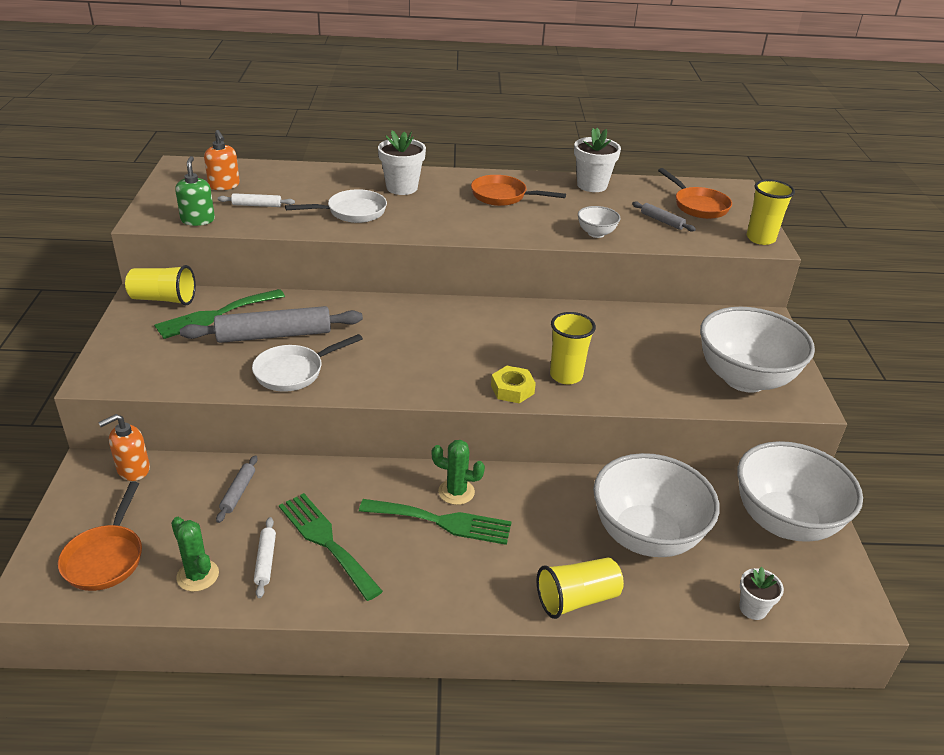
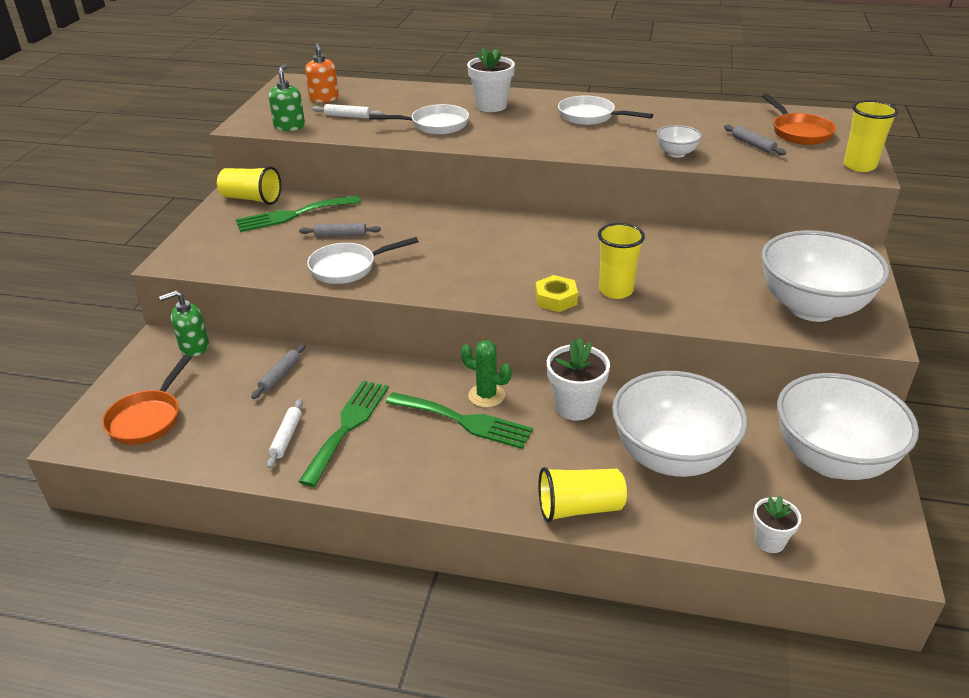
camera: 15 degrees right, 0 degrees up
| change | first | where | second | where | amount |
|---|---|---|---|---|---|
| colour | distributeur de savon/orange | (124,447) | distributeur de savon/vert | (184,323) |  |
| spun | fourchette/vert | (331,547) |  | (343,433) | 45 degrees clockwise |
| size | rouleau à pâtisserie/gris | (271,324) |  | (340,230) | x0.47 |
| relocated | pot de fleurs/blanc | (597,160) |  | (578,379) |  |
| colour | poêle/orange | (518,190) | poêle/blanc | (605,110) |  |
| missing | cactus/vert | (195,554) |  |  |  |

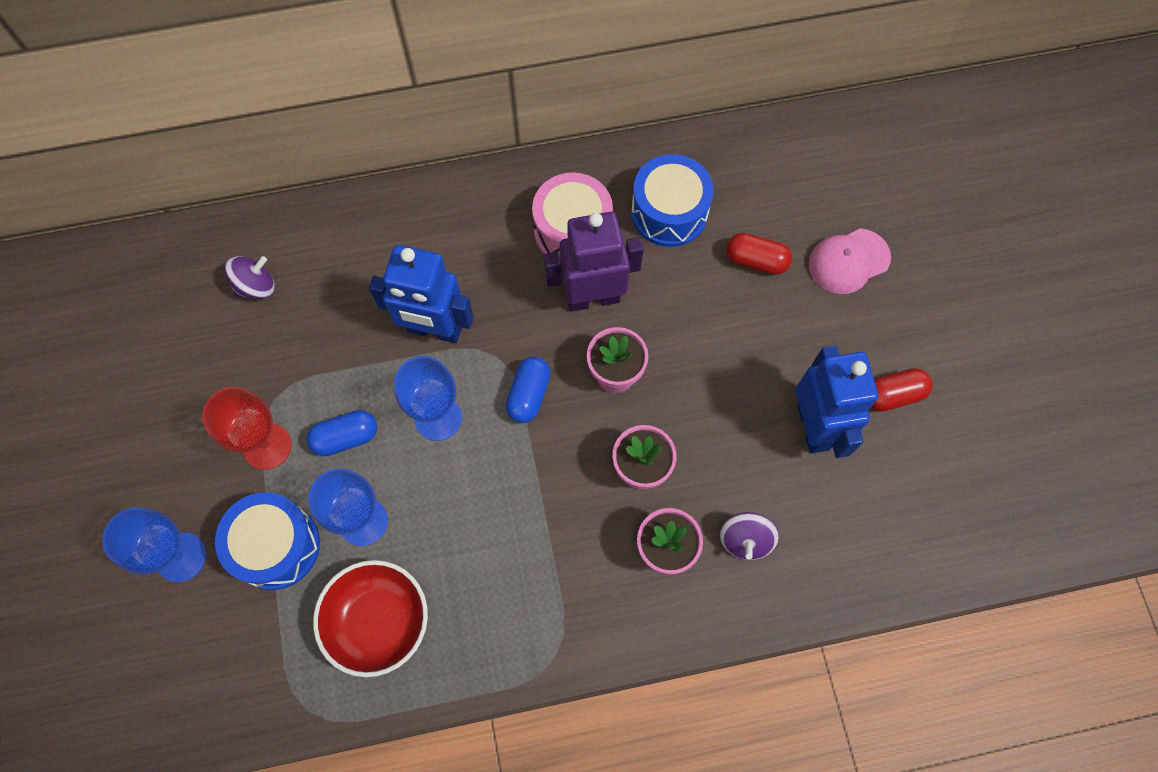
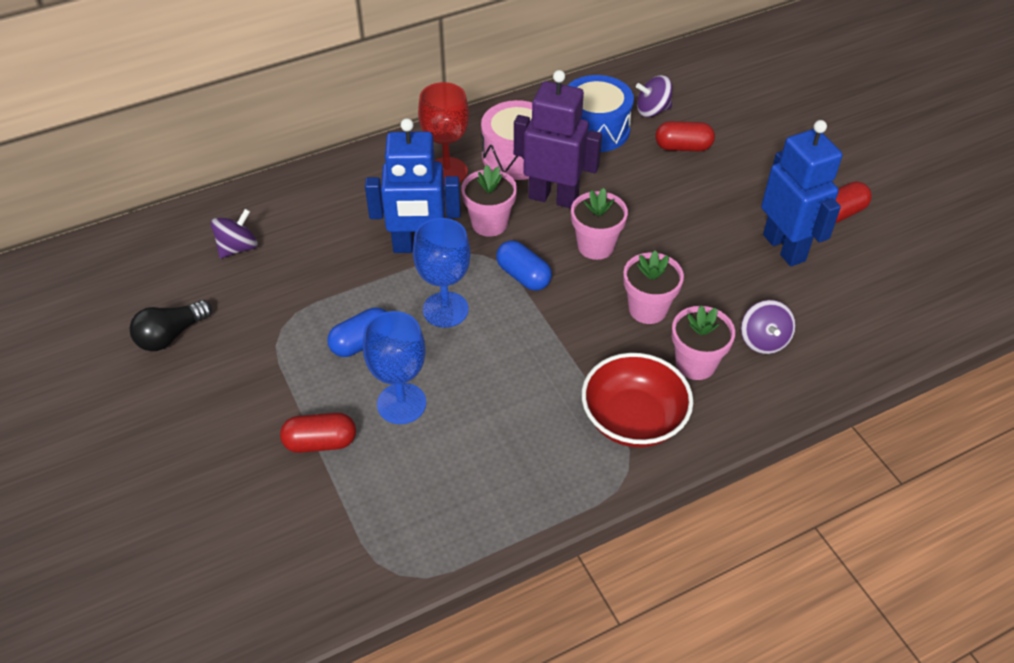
camera: 15 degrees left, 20 degrees down
| change | first | where | second | where | amount |
|---|---|---|---|---|---|
| appeared |  |  | ampoule/noir | (171,325) |  |
| exchanged | tambour/bleu | (267,541) | gélule/rouge | (318,432) |  |
| relocated | verre à pied/rouge | (247,428) |  | (443,132) |  |
| appeared |  |  | pot de fleurs/rose | (489,201) |  |
| spun | gélule/bleu | (527,390) |  | (524,265) | 45 degrees counterclockwise |
| spun | robot/violet | (594,262) |  | (558,139) | 45 degrees clockwise |
| relocated | bol/rouge | (370,618) |  | (637,400) |  |
| appeared |  |  | toupie/violet | (654,96) |  |
| missing | verre à pied/bleu | (154,544) |  |  |  |
| missing | casquette/rose | (849,261) |  |  |  |

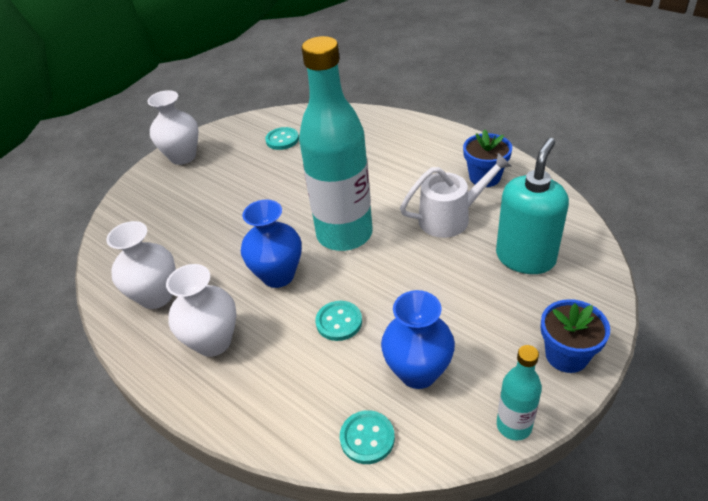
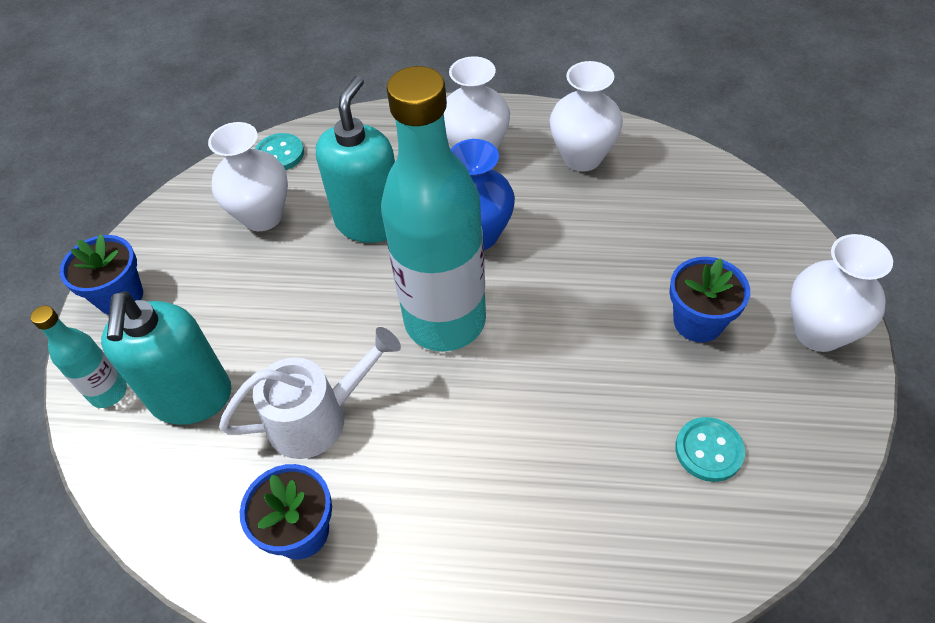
camera: 145 degrees right, 10 degrees up
| change | first | where | second | where | amount |
|---|---|---|---|---|---|
| relocated | bouteille/turquoise | (519,393) |  | (79,357) |  |
| colour | vase/bleu | (418,339) | vase/blanc | (248,176) |  |
| spun | arrosoir/blanc | (456,195) |  | (310,393) | 150 degrees counterclockwise |
| exchanged | bouton/turquoise | (339,321) | distributeur de savon/turquoise | (355,159) |  |
| appeared |  |  | pot de fleurs/bleu | (709,299) |  |

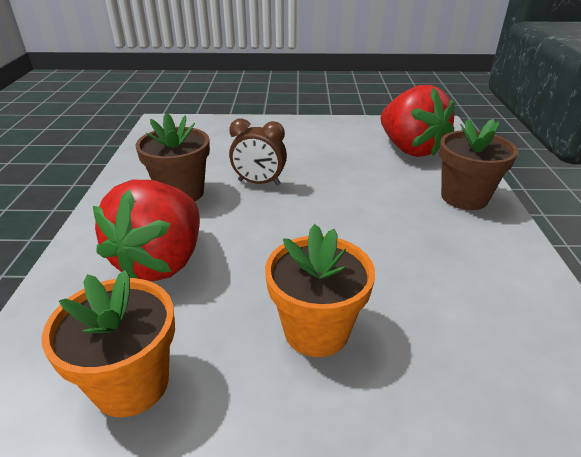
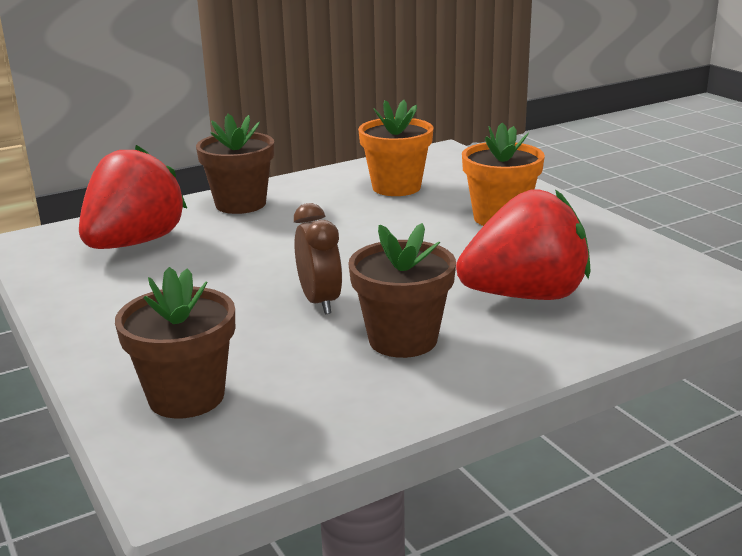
camera: 120 degrees left, 10 degrees down
| change | first | where | second | where | amount |
|---|---|---|---|---|---|
| appeared |  |  | pot de fleurs/marron | (175,343) |  |
| relocated | pot de fleurs/orange | (108,343) |  | (396,148) |  |

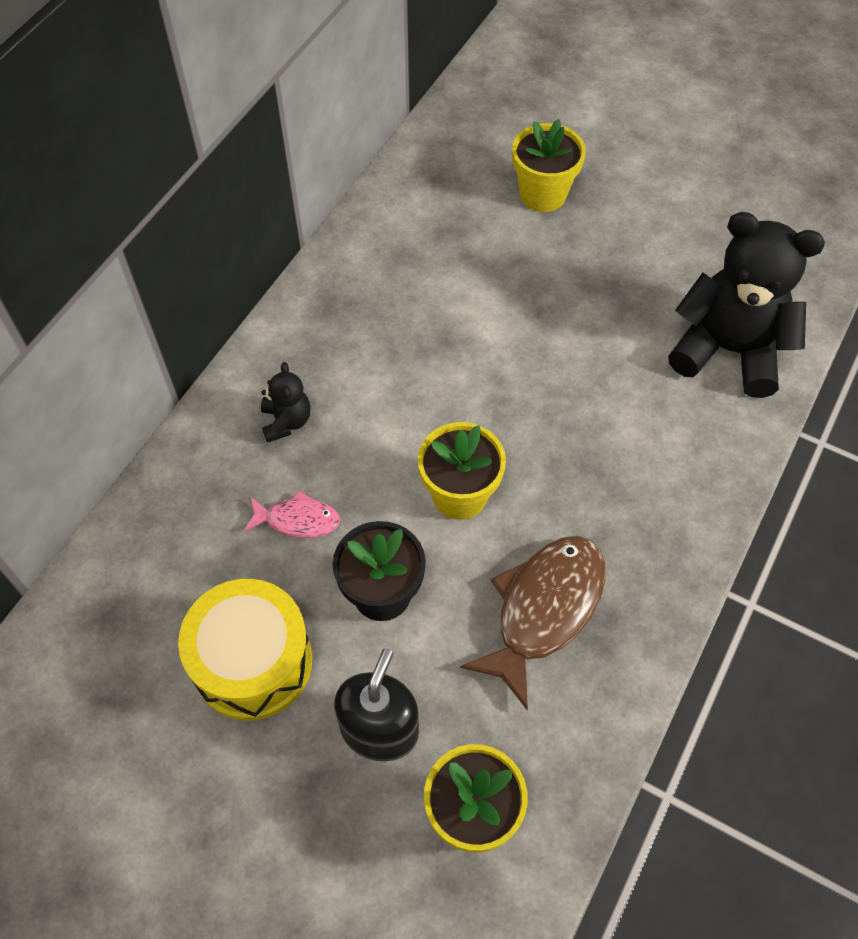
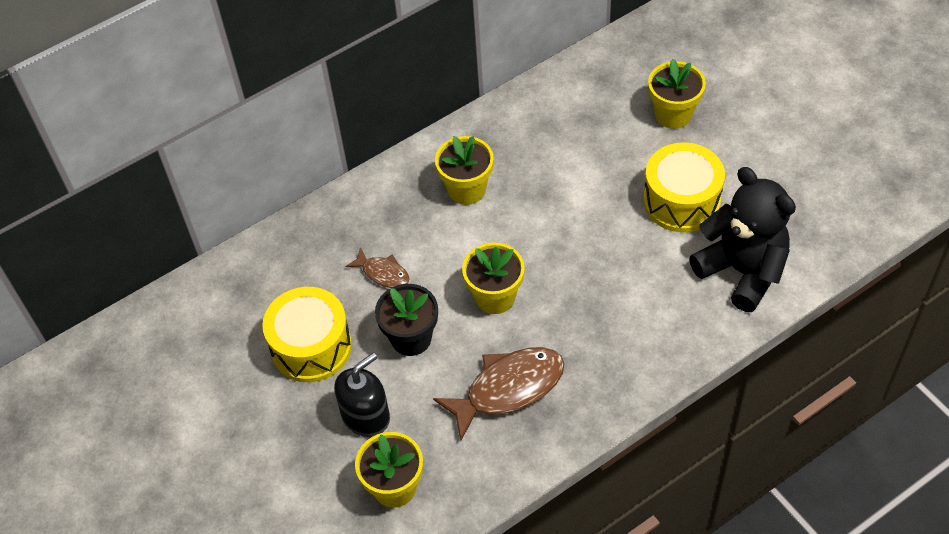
camera: 30 degrees right, 5 degrees down
| change | first | where | second | where | amount |
|---|---|---|---|---|---|
| colour | poisson/rose | (292,514) | poisson/marron | (377,267) |  |
| appeared |  |  | pot de fleurs/jaune | (464,170) |  |
| appeared |  |  | tambour/jaune | (684,187) |  |
| missing | ours en peluche/noir | (286,402) |  |  |  |

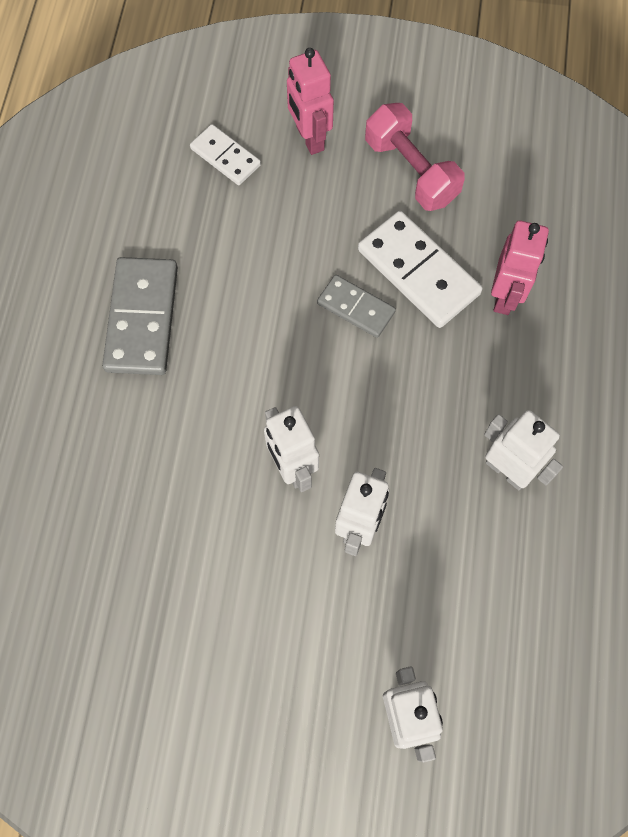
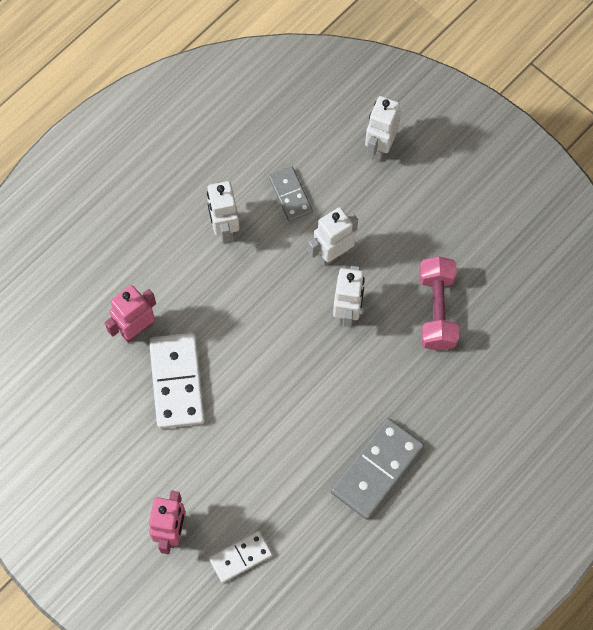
camera: 145 degrees left, 0 degrees up
| change | first | where | second | where | amount |
|---|---|---|---|---|---|
| spun | domino/blanc | (225,154) |  | (240,557) | 75 degrees clockwise |
| relocated | domino/gris | (356,306) |  | (291,194) |  |
| relocated | haltère/rose | (415,157) |  | (439,303) |  |

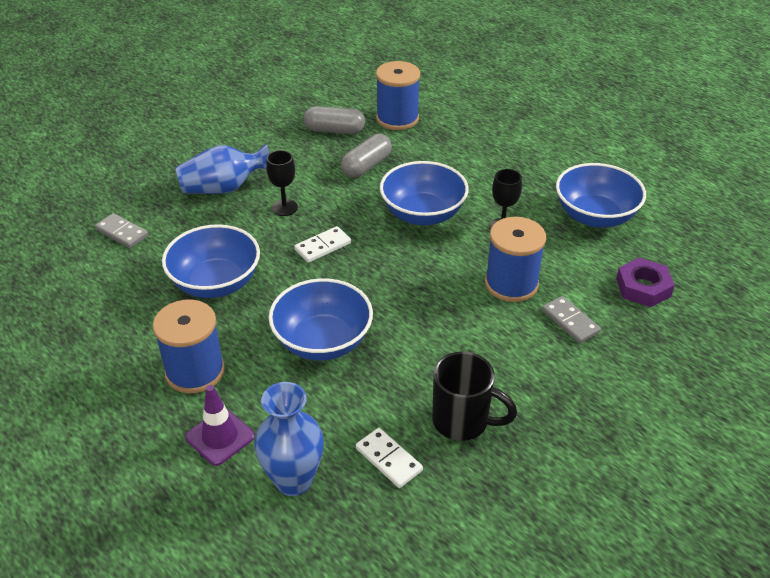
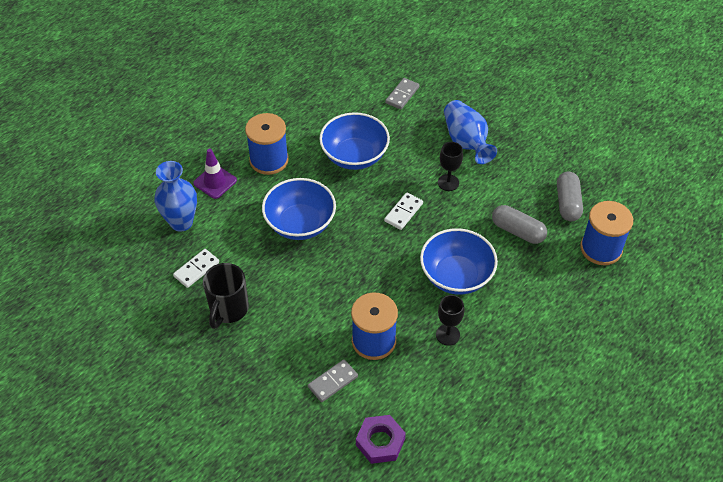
camera: 85 degrees right, 10 degrees up
| change | first | where | second | where | amount |
|---|---|---|---|---|---|
| spun | domino/blanc | (322,244) |  | (403,211) | 75 degrees clockwise |
| missing | bol/bleu | (601,195) |  |  |  |

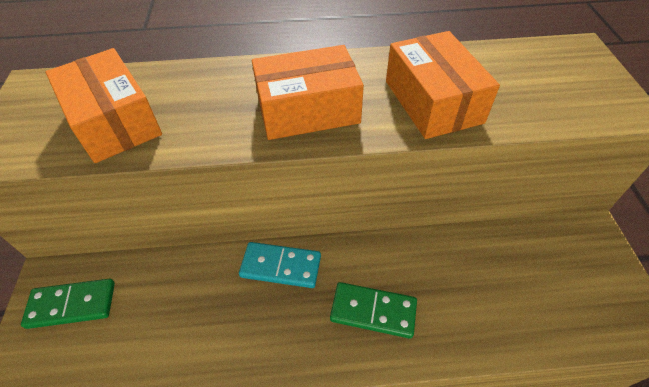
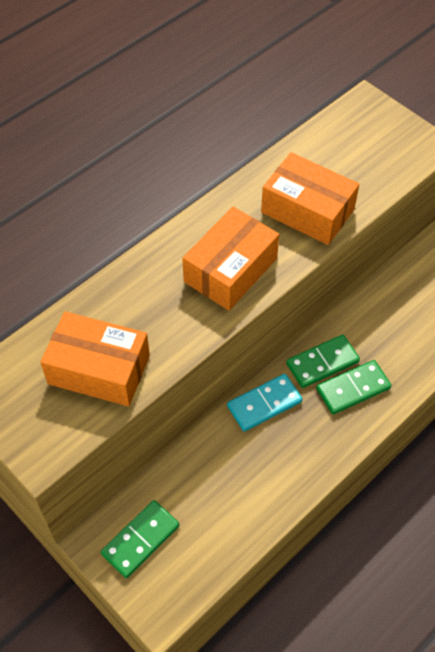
camera: 40 degrees left, 5 degrees up
| change | first | where | second | where | amount |
|---|---|---|---|---|---|
| appeared |  |  | domino/vert | (323,361) |  |

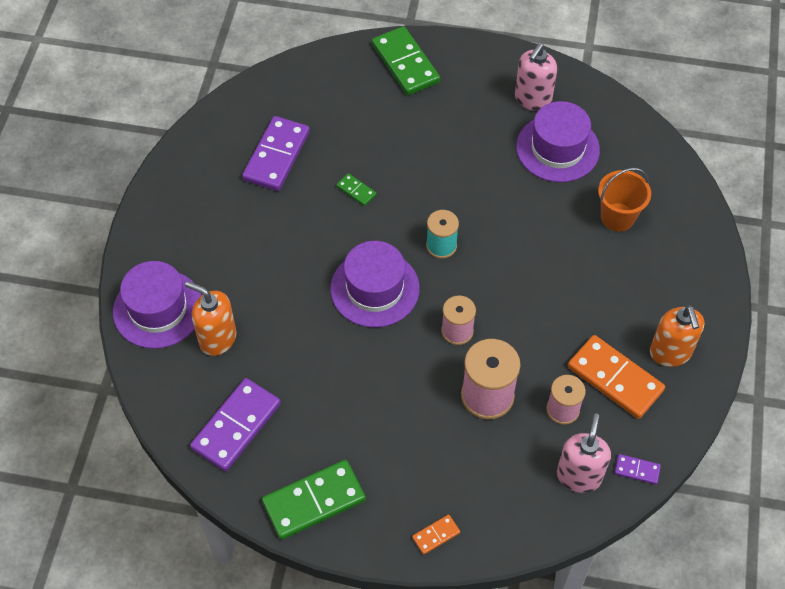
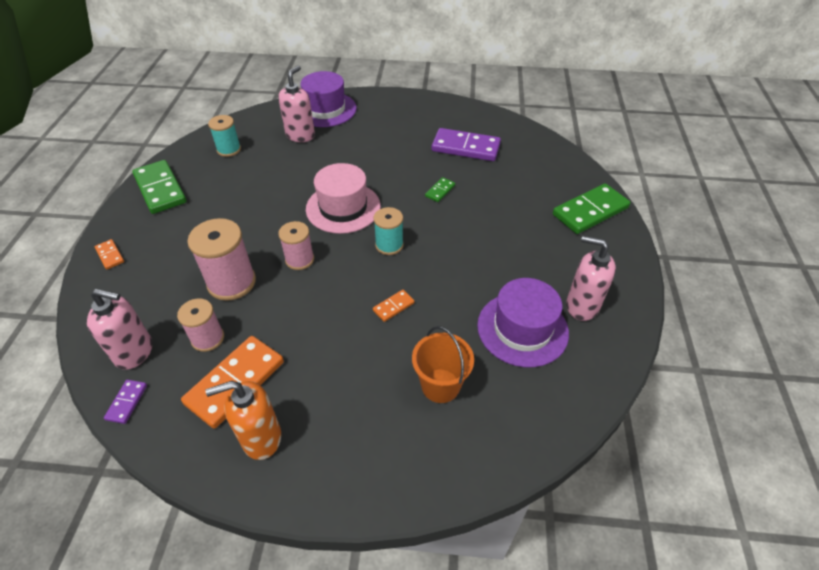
camera: 85 degrees right, 10 degrees down
| change | first | where | second | where | amount |
|---|---|---|---|---|---|
| exchanged | domino/violet | (235,424) | bobine/turquoise | (224,136) |  |
| colour | distributeur de savon/orange | (210,318) | distributeur de savon/rose | (296,104) |  |
| colour | chapeau/violet | (375,284) | chapeau/rose | (343,198) |  |
| appeared |  |  | domino/orange | (394,306) |  |

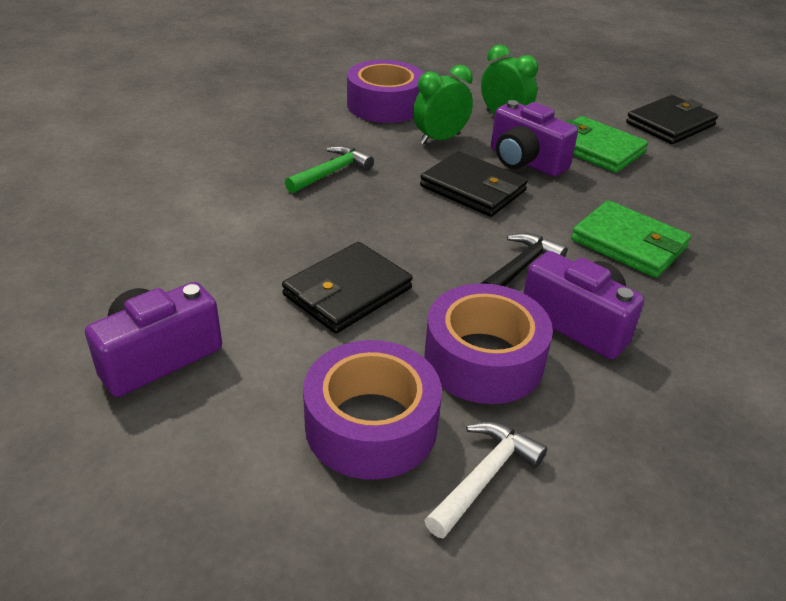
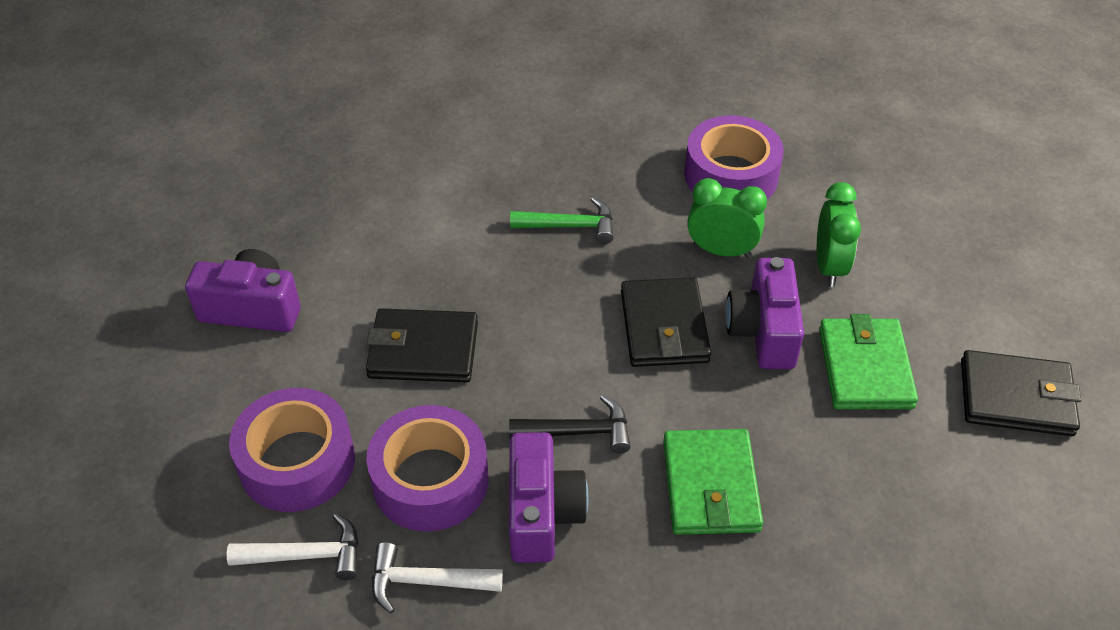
camera: 50 degrees right, 10 degrees up
| change | first | where | second | where | amount |
|---|---|---|---|---|---|
| appeared |  |  | marteau/blanc | (437,578) |  |

